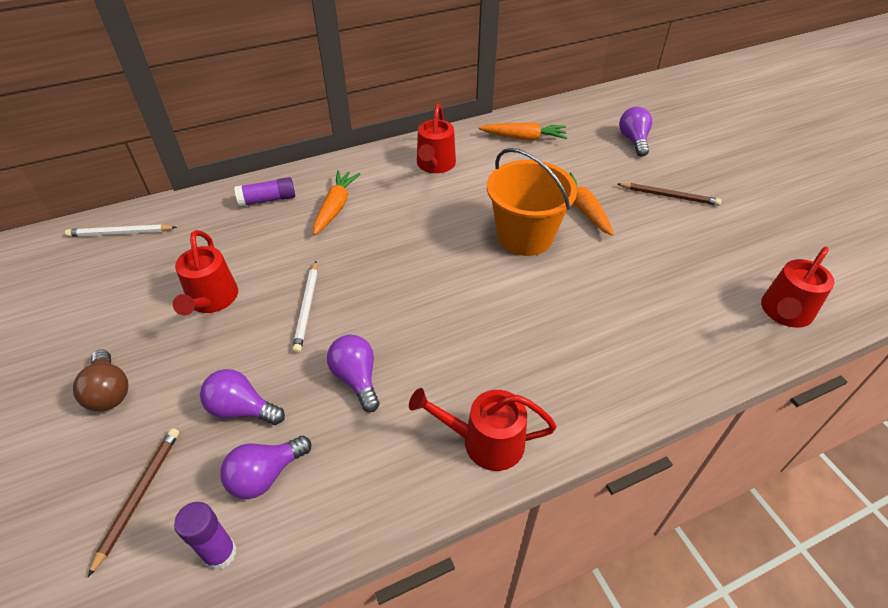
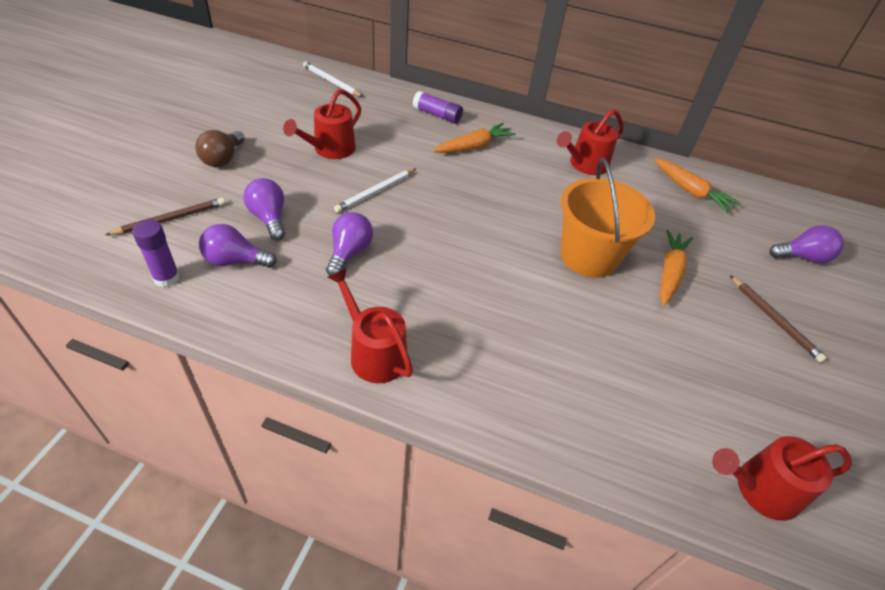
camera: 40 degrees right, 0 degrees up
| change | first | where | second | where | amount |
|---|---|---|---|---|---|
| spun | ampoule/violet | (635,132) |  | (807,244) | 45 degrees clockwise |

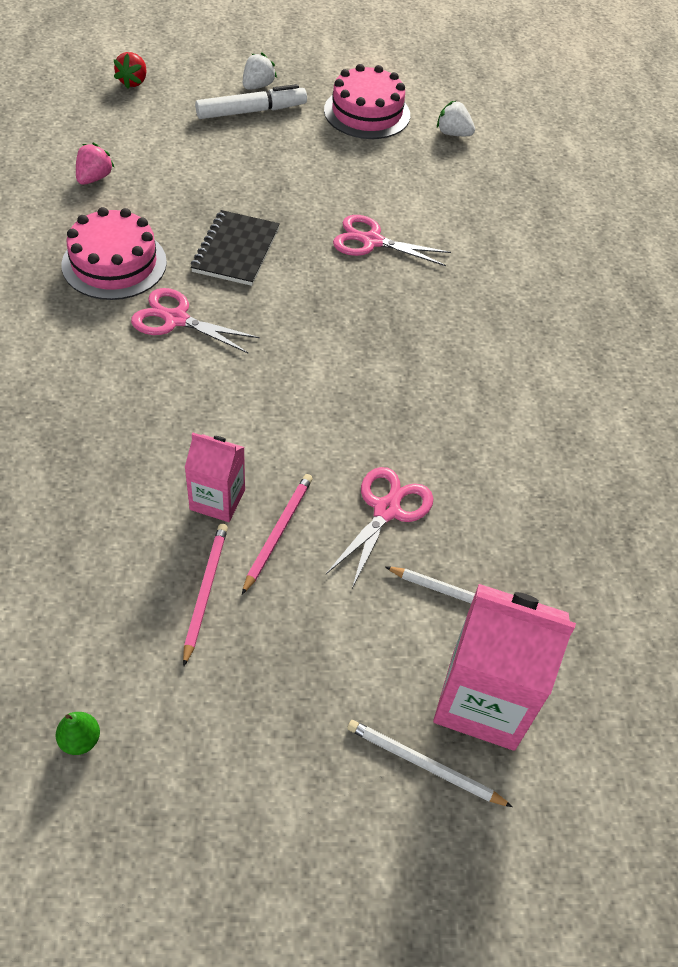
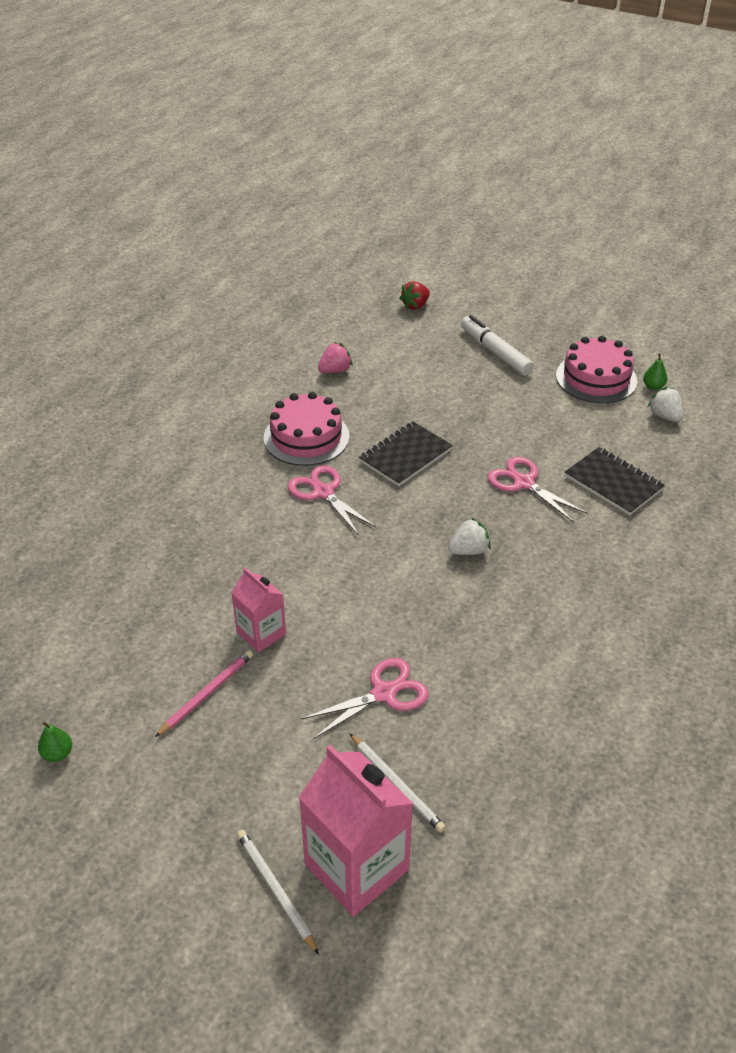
camera: 35 degrees right, 10 degrees down
| change | first | where | second | where | amount |
|---|---|---|---|---|---|
| relocated | fraise/blanc | (260,71) |  | (469,536) |  |
| spun | feutre/blanc | (251,101) |  | (497,345) | 135 degrees counterclockwise |
| appeared |  |  | carnet/noir | (615,481) |  |
| appeared |  |  | poire/vert | (655,371) |  |
| missing | crayon/rose | (277,534) |  |  |  |

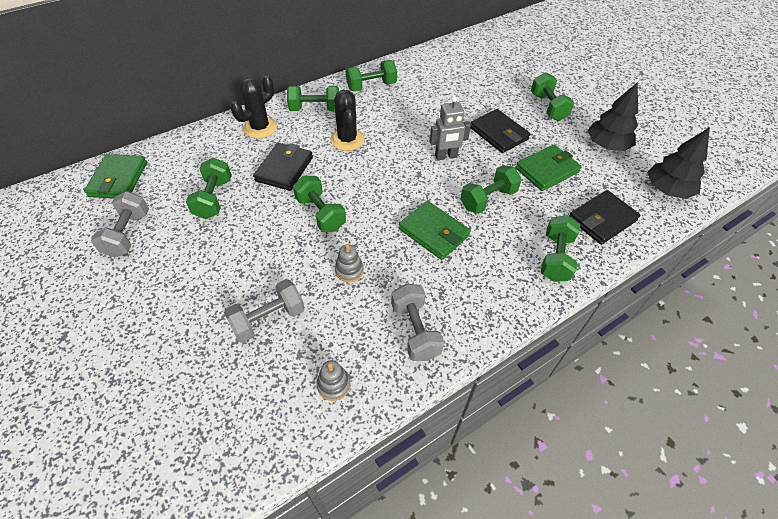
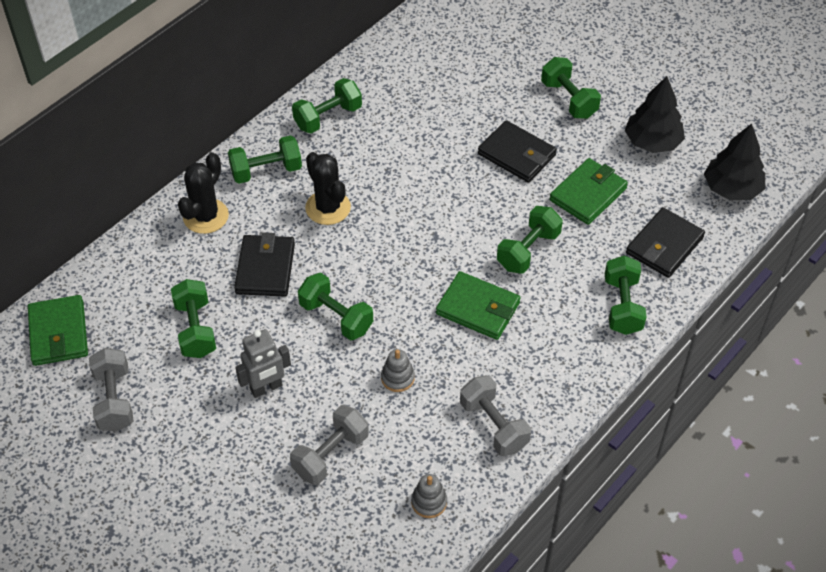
camera: 15 degrees left, 0 degrees up
| change | first | where | second | where | amount |
|---|---|---|---|---|---|
| relocated | robot/gris | (450,128) |  | (263,363) |  |

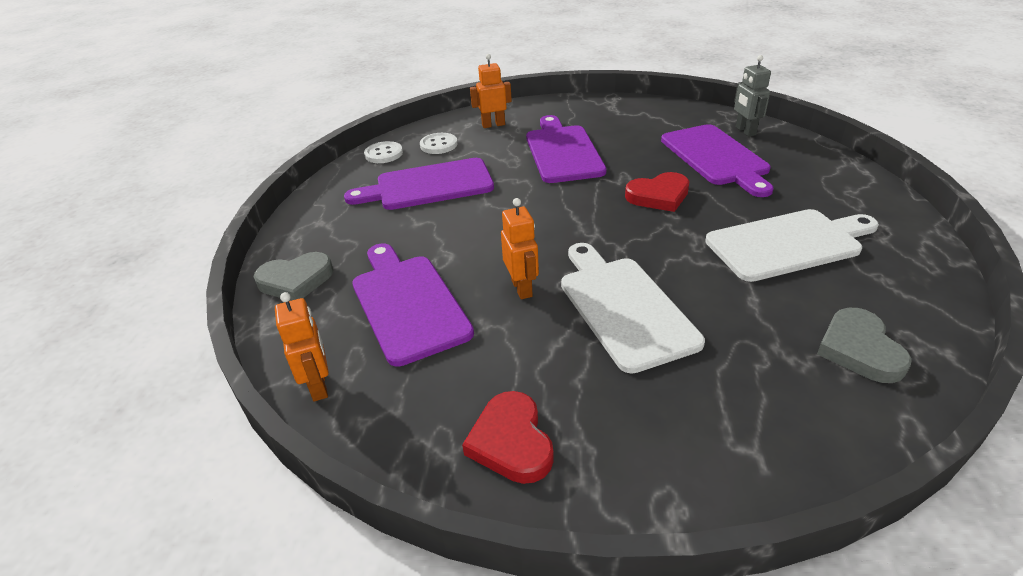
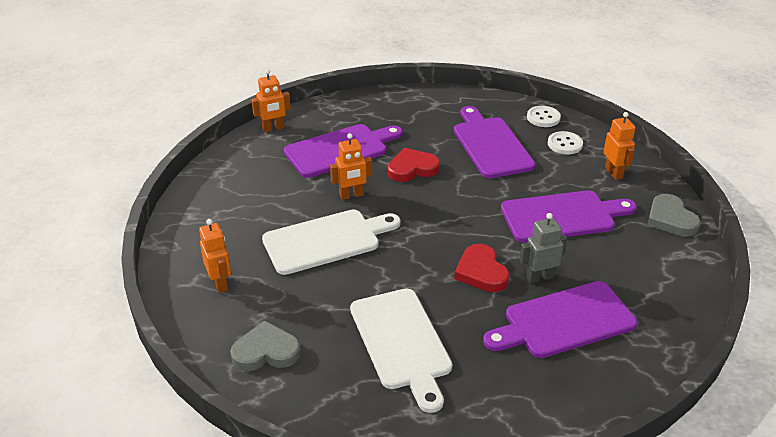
camera: 85 degrees right, 0 degrees up
| change | first | where | second | where | amount |
|---|---|---|---|---|---|
| appeared |  |  | robot/orange | (215,256) |  |
| relocated | cœur/rouge | (508,437) |  | (414,165) |  |
| relocated | robot/gris | (752,96) |  | (543,248) |  |
| relocated | cœur/gris | (293,276) |  | (673,215) |  |

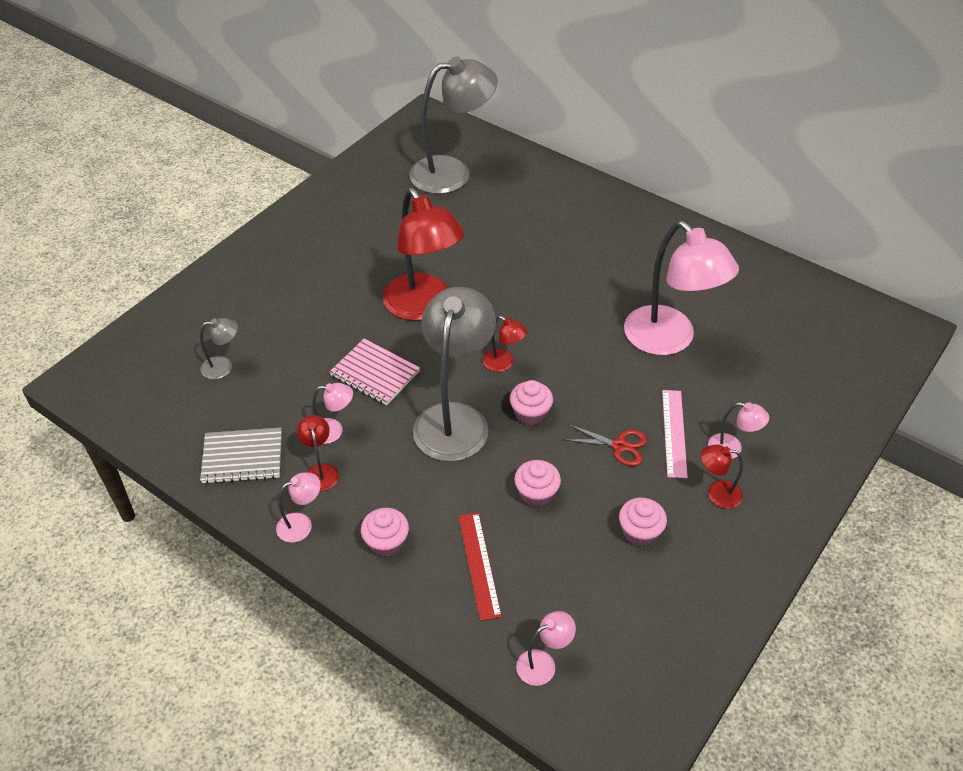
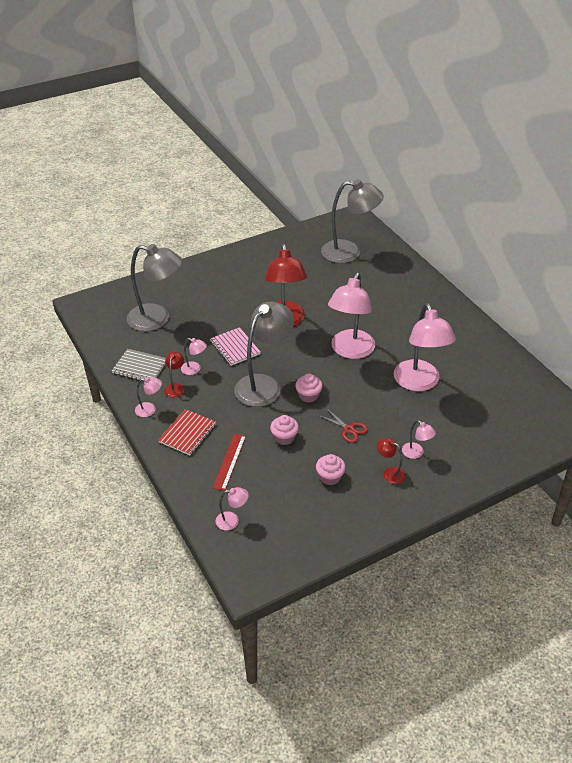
camera: 25 degrees right, 5 degrees down
| change | first | where | second | where | amount |
|---|---|---|---|---|---|
| size | lampe/gris | (219,348) |  | (154,287) | x2.30 |
| exchanged | muffin/rose | (385,532) | carnet/rouge | (187,432) |  |
| appeared |  |  | lampe/rose | (351,315) |  |
| missing | lampe/rouge | (505,344) |  |  |  |
| missing | règle/rose | (675,434) |  |  |  |

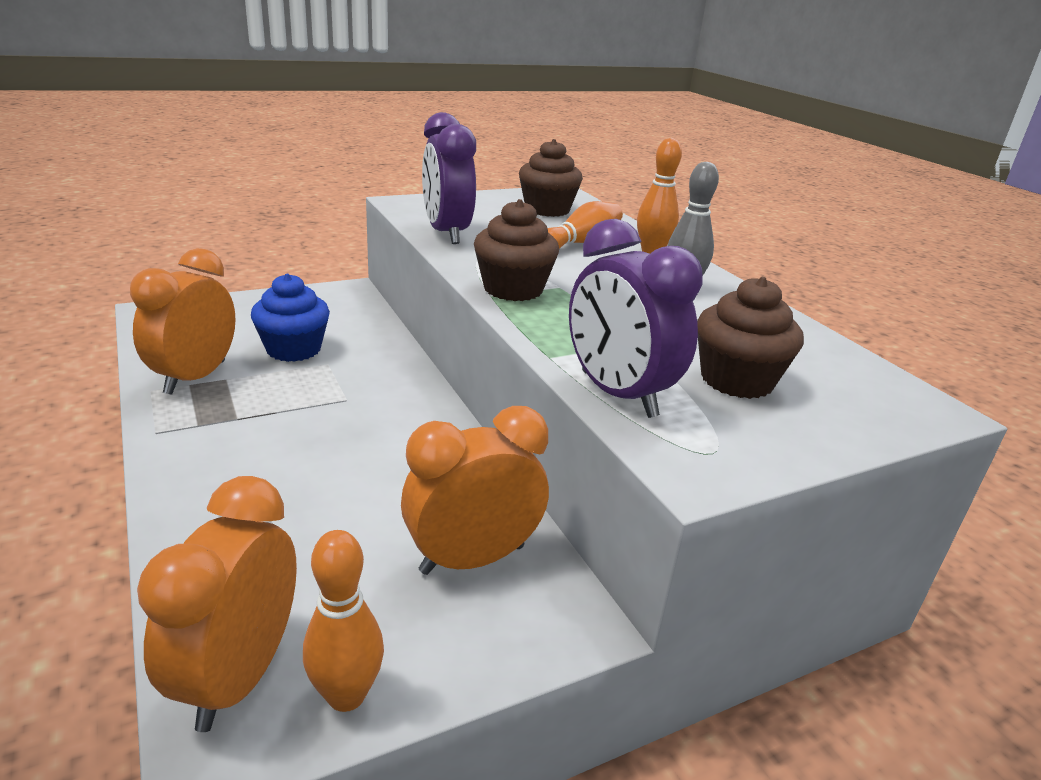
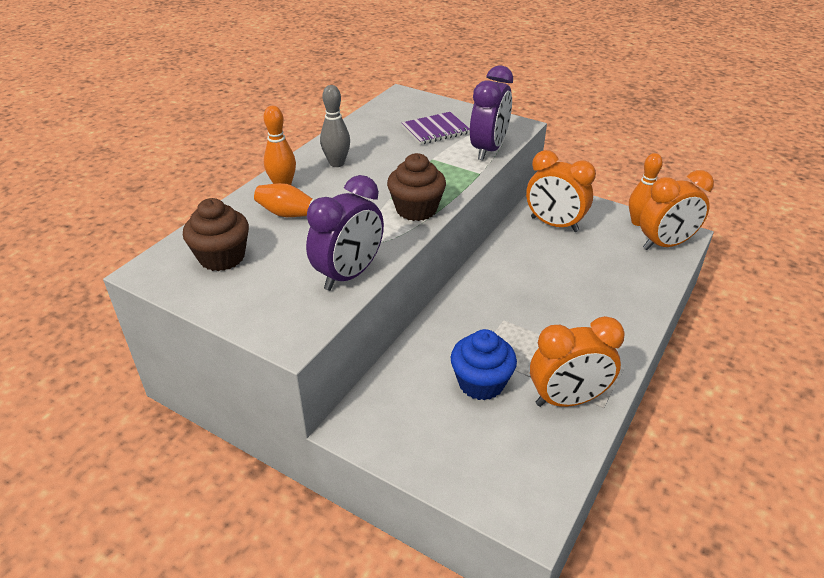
camera: 120 degrees left, 10 degrees up
| change | first | where | second | where | amount |
|---|---|---|---|---|---|
| exchanged | muffin/marron | (750,338) | carnet/violet | (436,128) |  |

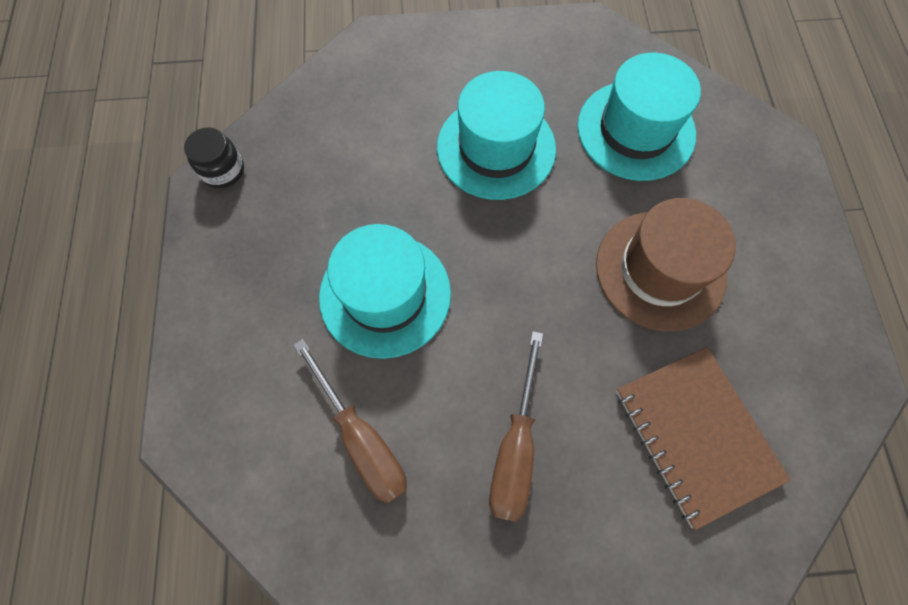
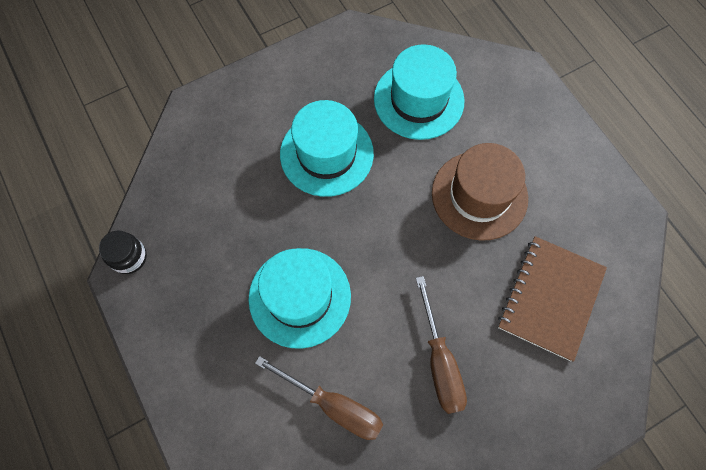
camera: 25 degrees left, 0 degrees up
| change | first | where | second | where | amount |
|---|---|---|---|---|---|
| spun | carnet/marron | (703,438) |  | (552,299) | 75 degrees clockwise |

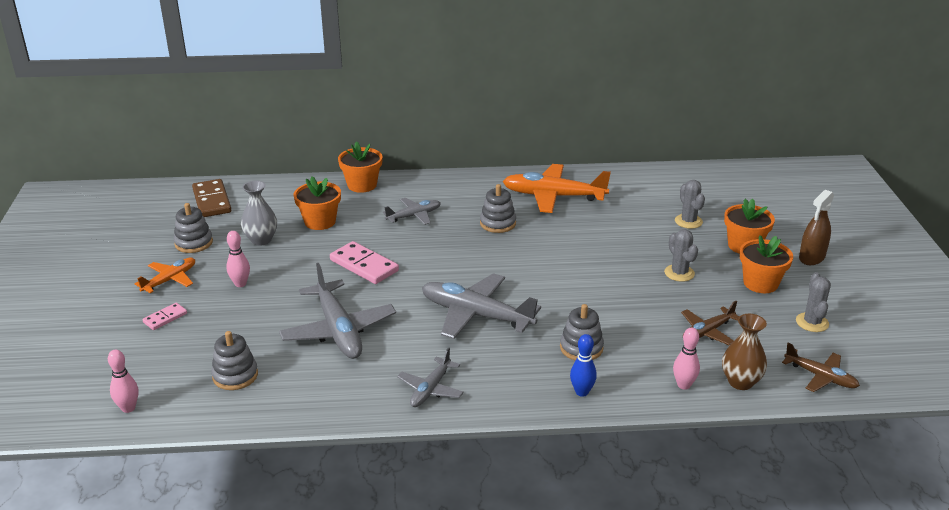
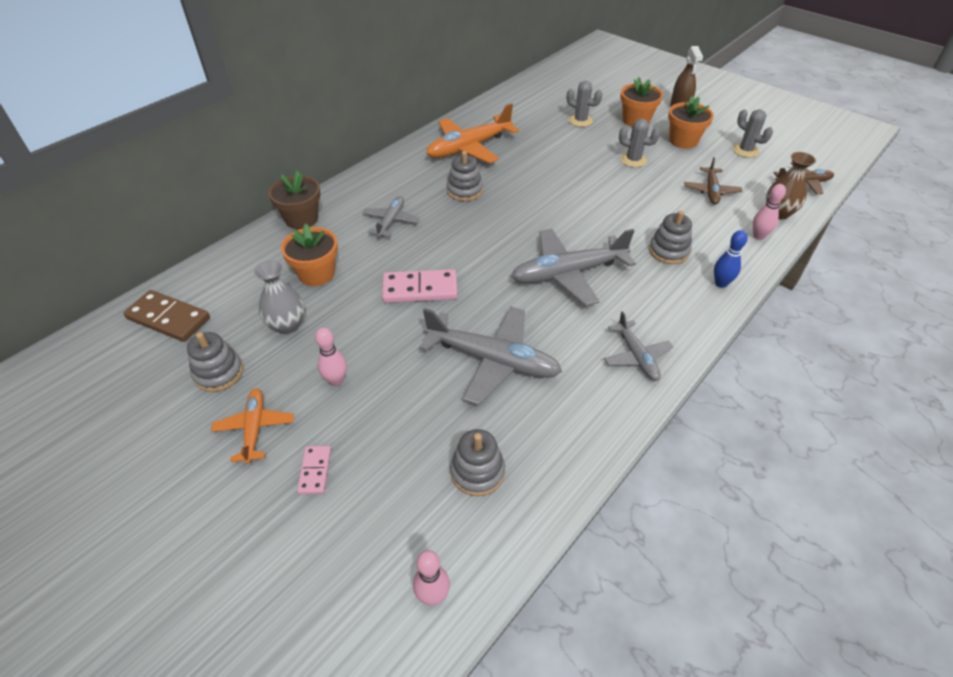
camera: 45 degrees left, 15 degrees up
| change | first | where | second | where | amount |
|---|---|---|---|---|---|
| colour | pot de fleurs/orange | (360,167) | pot de fleurs/marron | (294,200) |  |

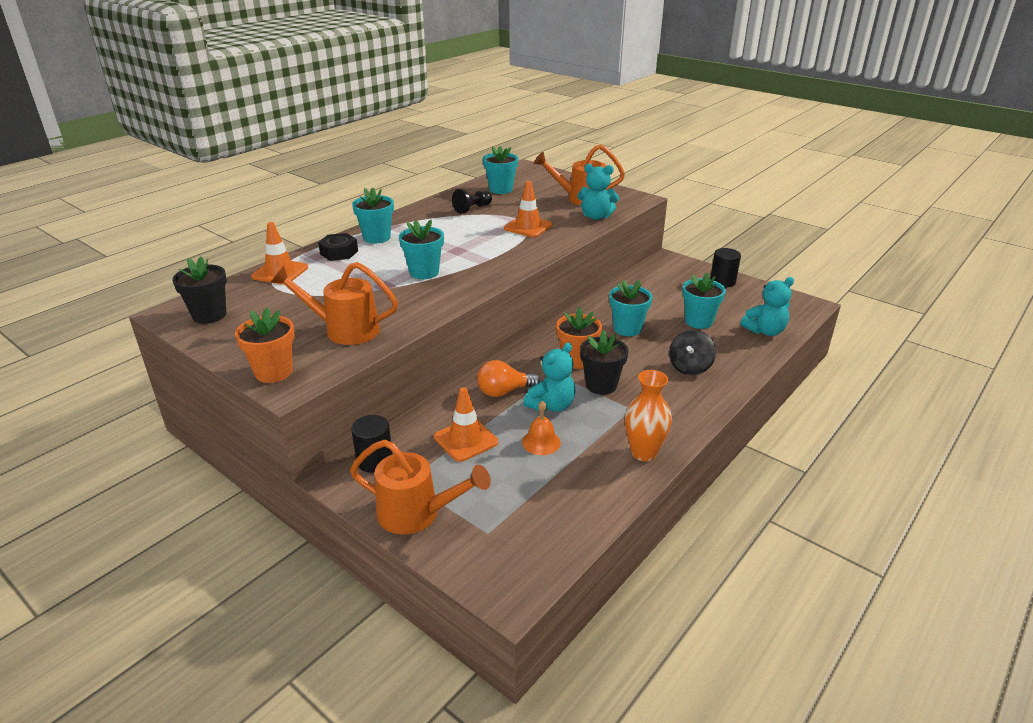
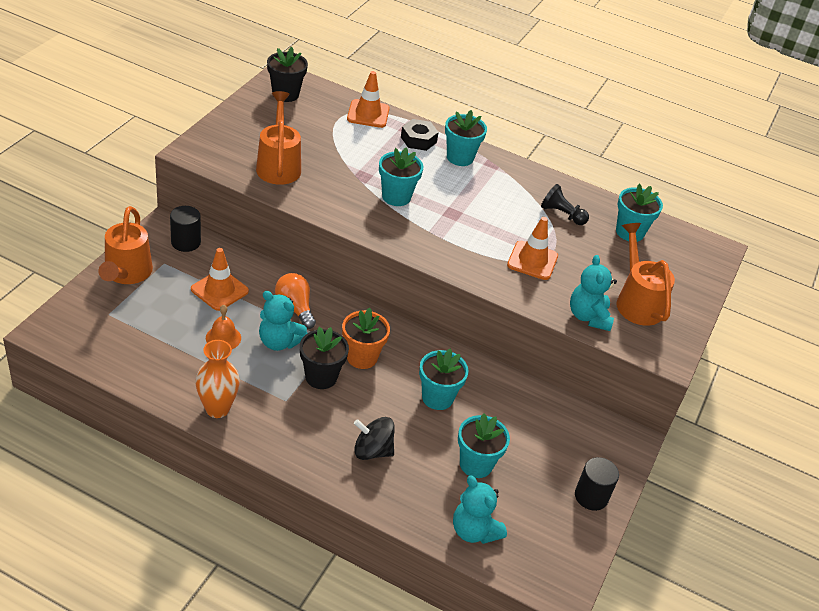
camera: 70 degrees right, 10 degrees up
| change | first | where | second | where | amount |
|---|---|---|---|---|---|
| missing | pot de fleurs/orange | (265,345) |  |  |  |

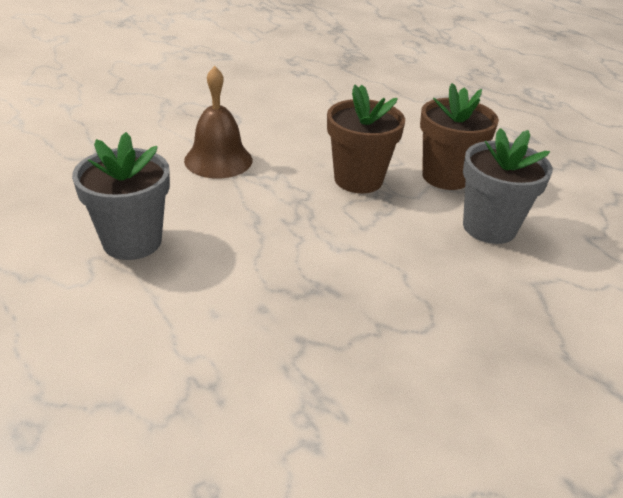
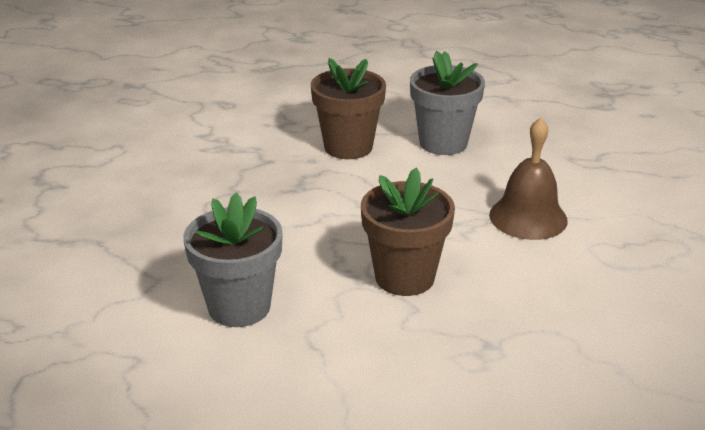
camera: 135 degrees right, 5 degrees down
| change | first | where | second | where | amount |
|---|---|---|---|---|---|
| relocated | pot de fleurs/marron | (459,136) |  | (348,108) |  |

